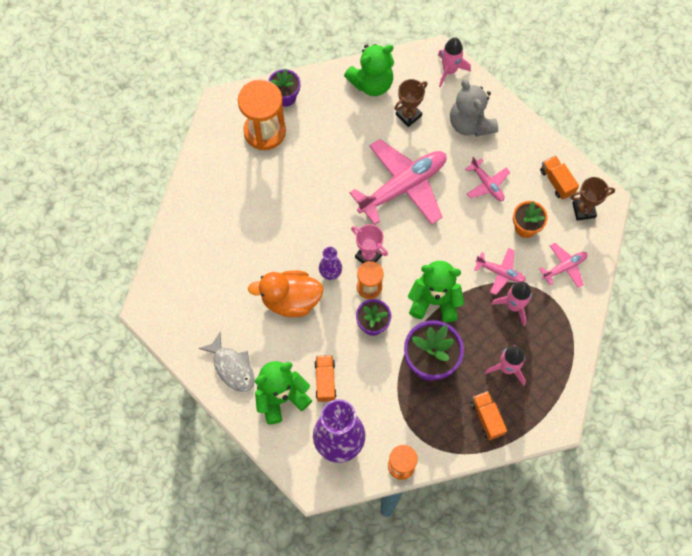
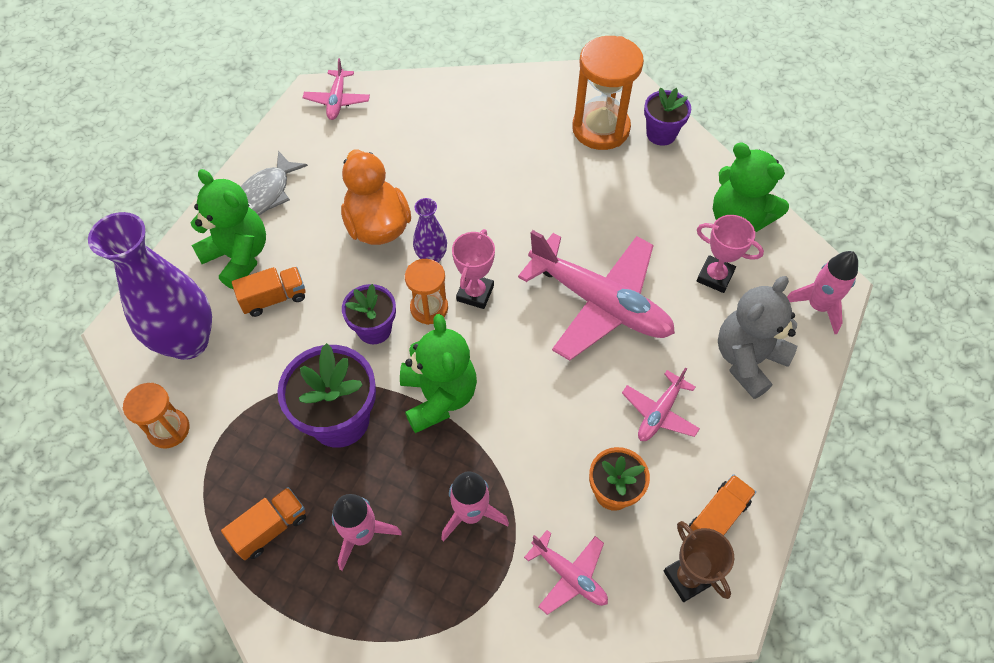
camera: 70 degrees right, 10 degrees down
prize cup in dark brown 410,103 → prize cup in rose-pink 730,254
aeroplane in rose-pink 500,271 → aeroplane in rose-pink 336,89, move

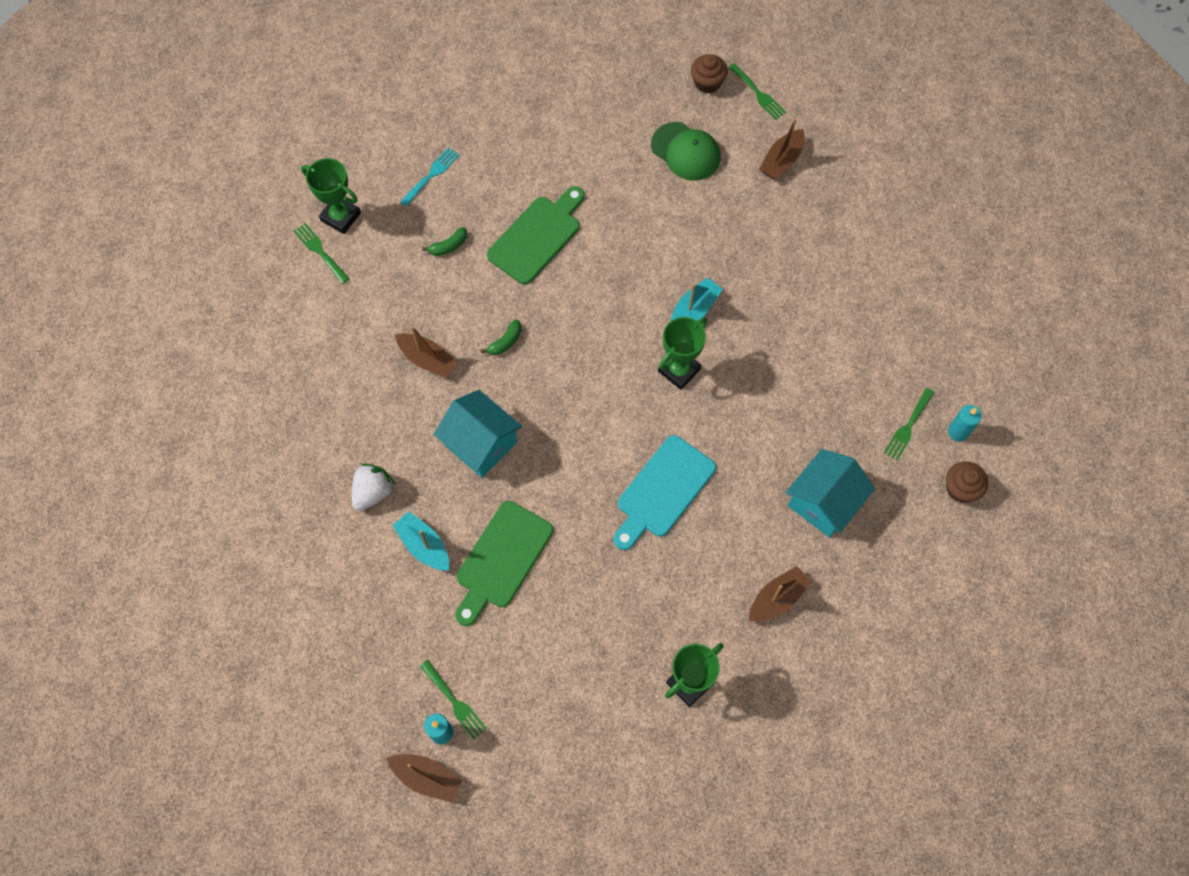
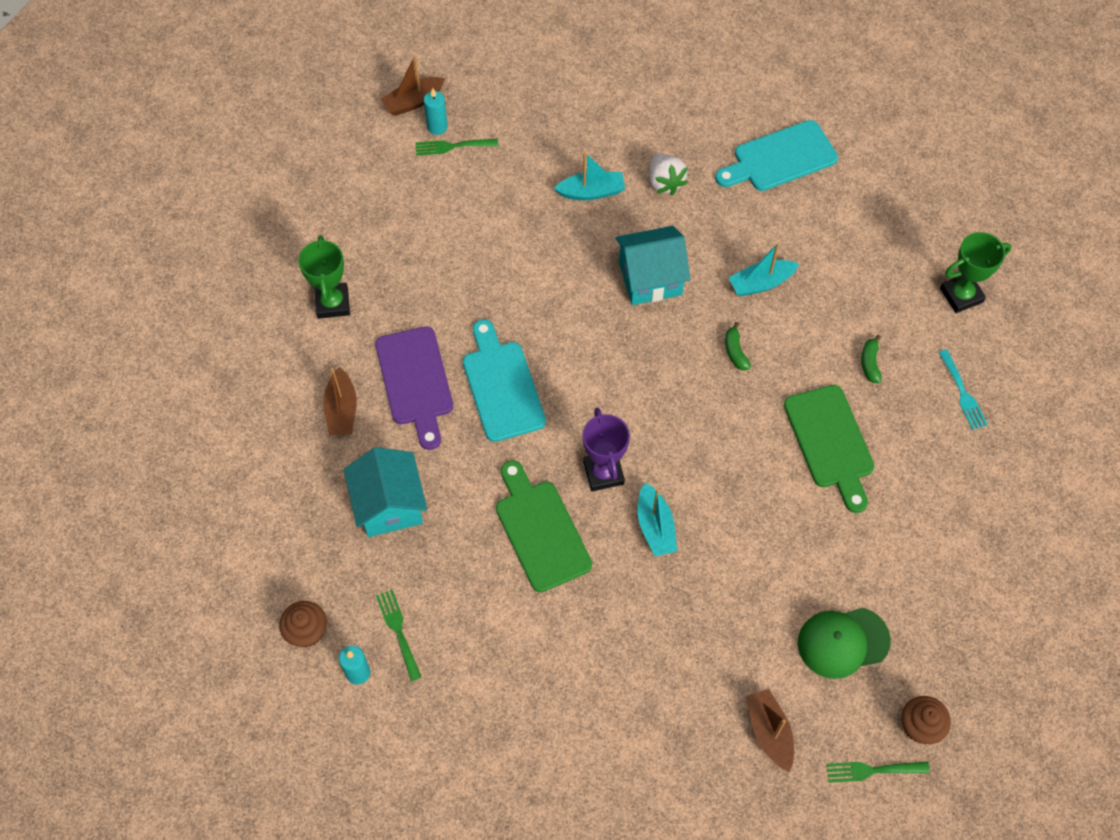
camera: 125 degrees right, 5 degrees down
fork in leaf-green 322,253 → -
prize cup in leaf-green 682,353 → prize cup in violet 606,449
boat in dark brown 426,352 → boat in teal 764,269
chopping board in leaf-green 504,563 → chopping board in leaf-green 544,526, move
- → chopping board in teal 776,155
- → chopping board in violet 414,388

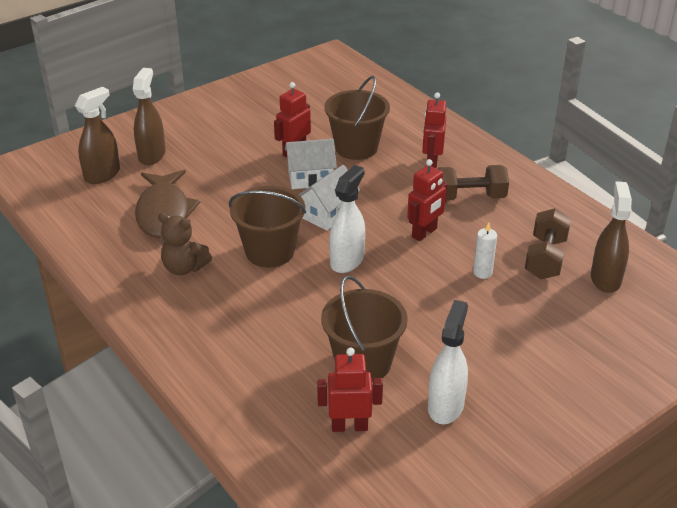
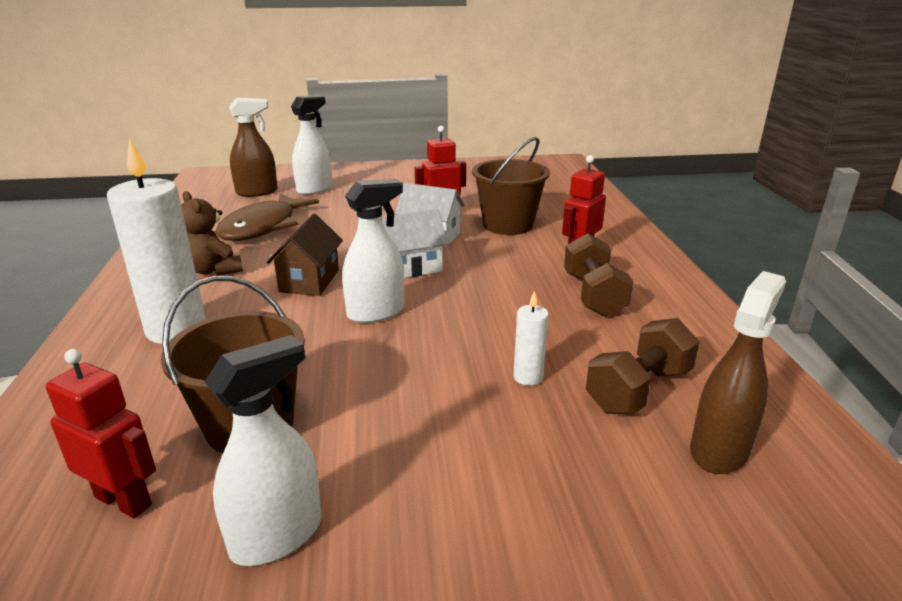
camera: 30 degrees right, 10 degrees down
spray cleaner in dark brown 149,116 → spray cleaner in pure white 311,145
robot figure in crimson 427,200 → -
dumbbell in dark brown 473,183 → dumbbell in dark brown 598,275, 60 degrees clockwise
bucket in dark brown 267,226 → house in dark brown 305,255
- → pillar candle in pure white 156,241

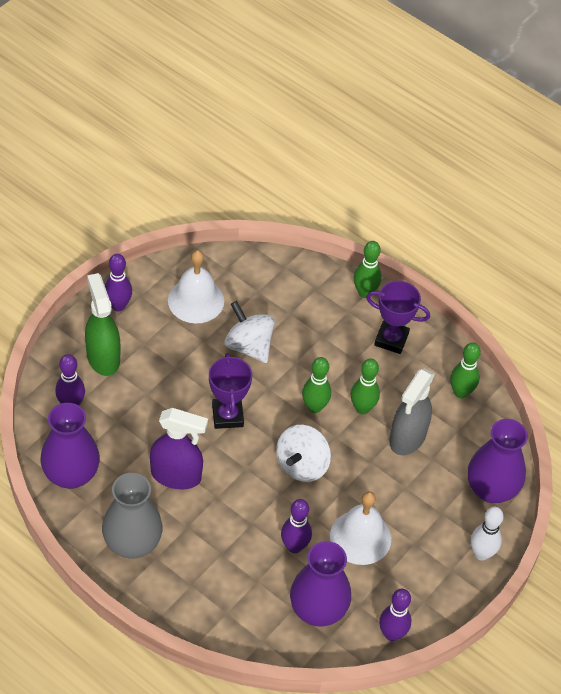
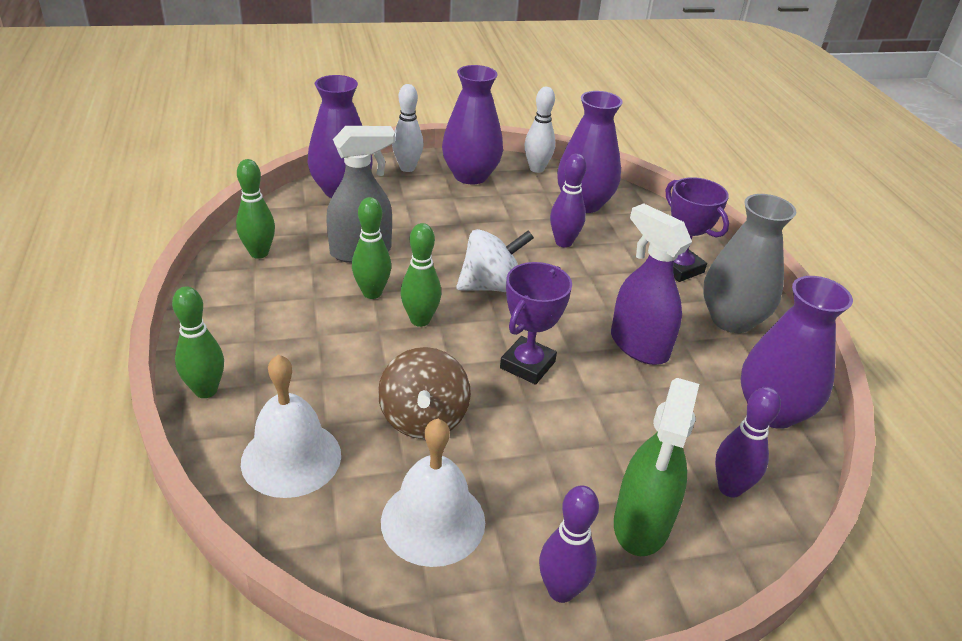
camera: 140 degrees left, 15 degrees down
prize cup in violet 398,317 → prize cup in violet 697,229, move
spinning top in pure white 249,332 → spinning top in dark brown 424,393
bell in pure white 360,528 → bell in pure white 291,426, move
tenpin in violet 395,615 → tenpin in pure white 540,130
- → vase in violet 472,125

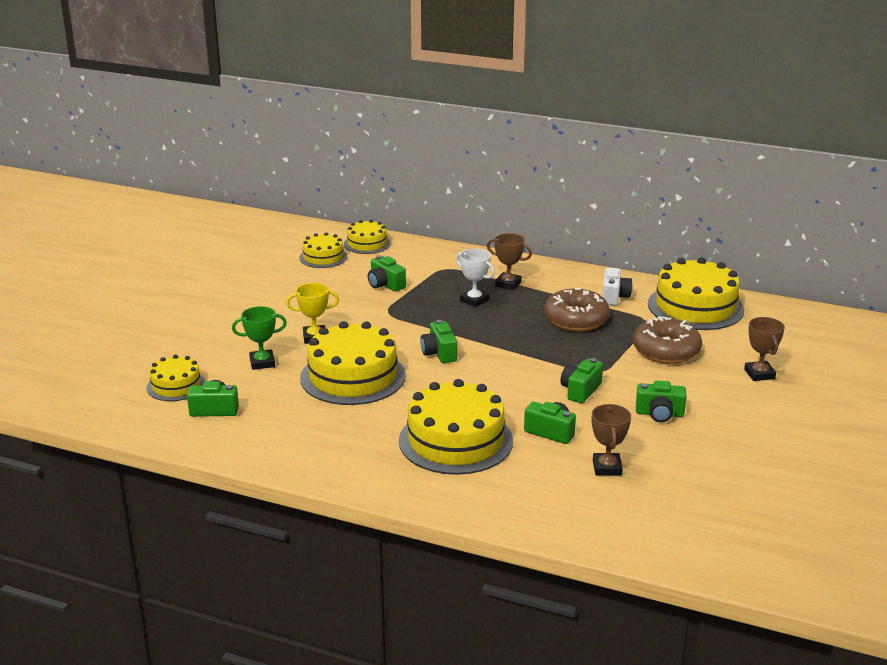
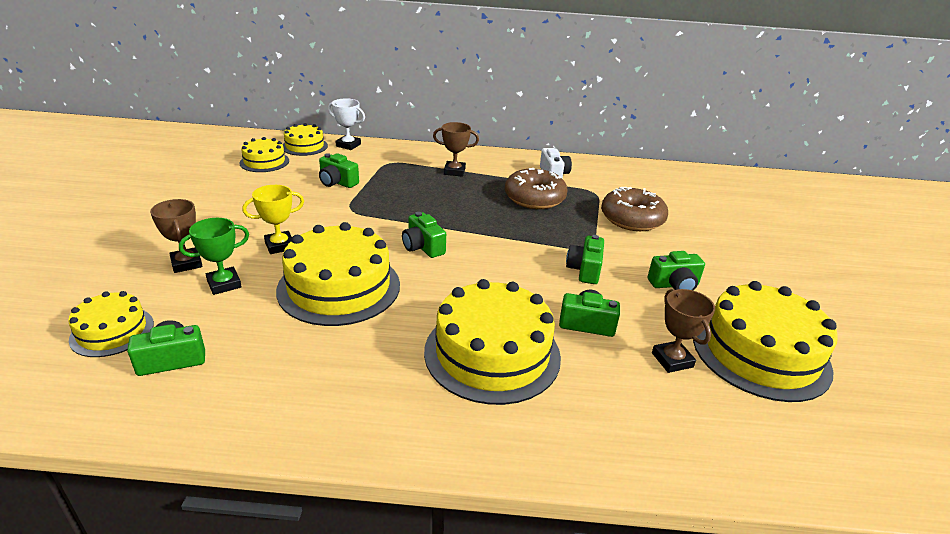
camera: 20 degrees left, 5 degrees up
prize cup in pure white 475,278 → prize cup in pure white 346,124, move
gateau in golden 696,293 → gateau in golden 765,341, move
prize cup in dark brown 764,349 → prize cup in dark brown 176,236, move

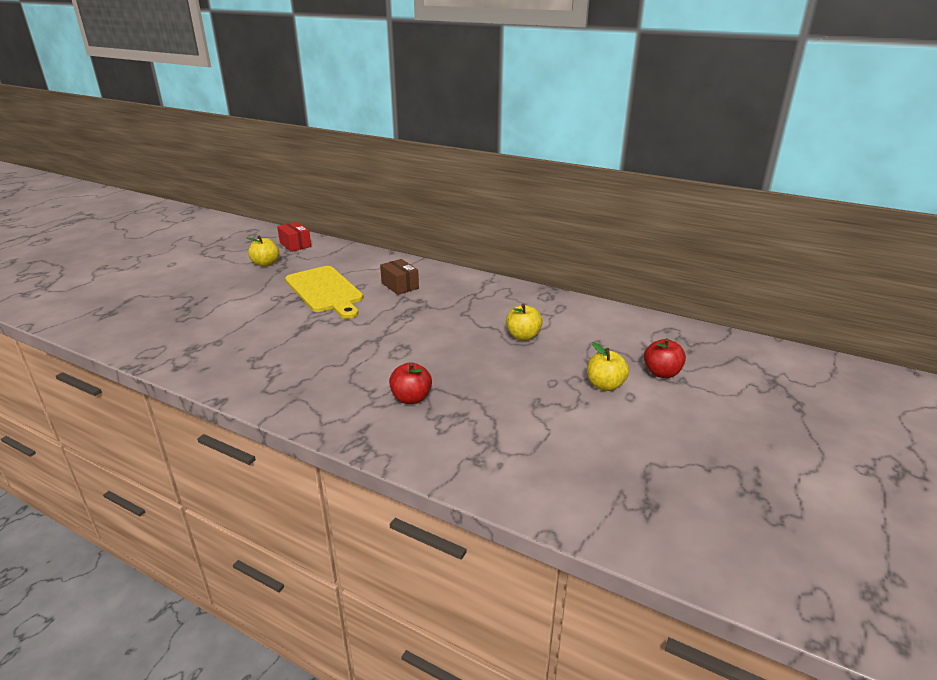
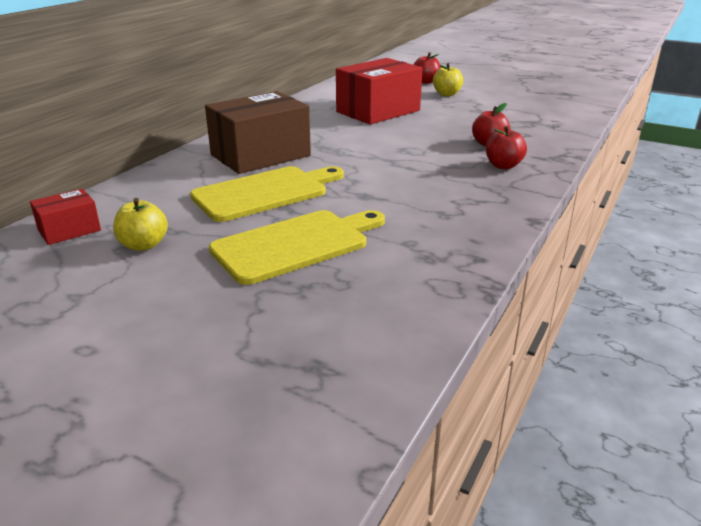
camera: 90 degrees left, 0 degrees up
box in dark brown 399,277 → box in dark brown 258,132, x2.02
apple in golden 524,322 → box in crimson 379,91
- → apple in crimson 506,147
- → chopping board in golden 297,247

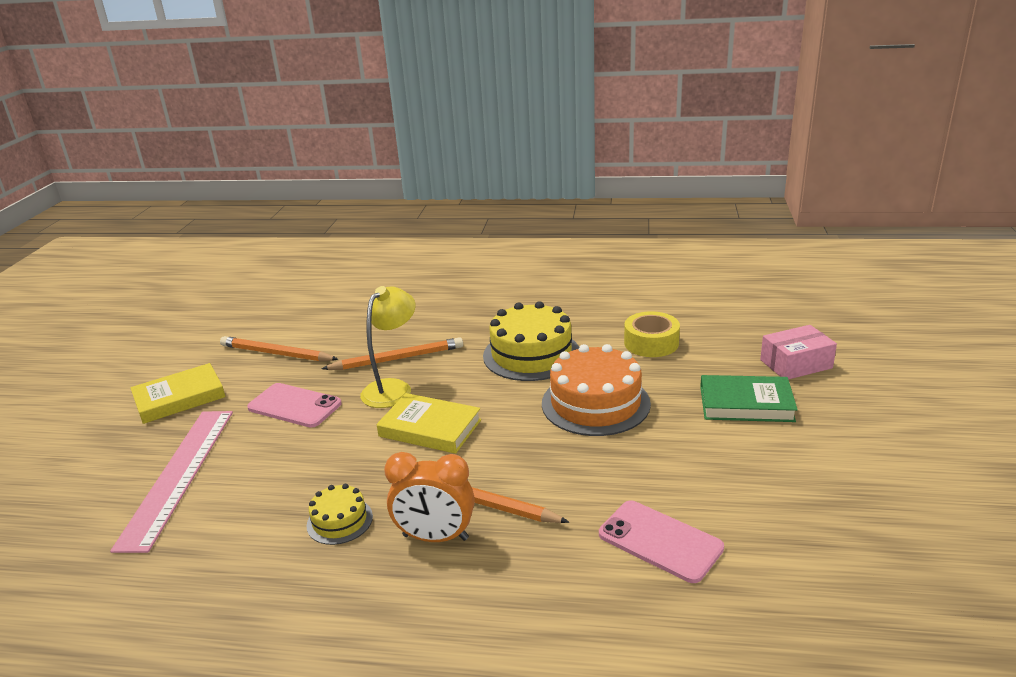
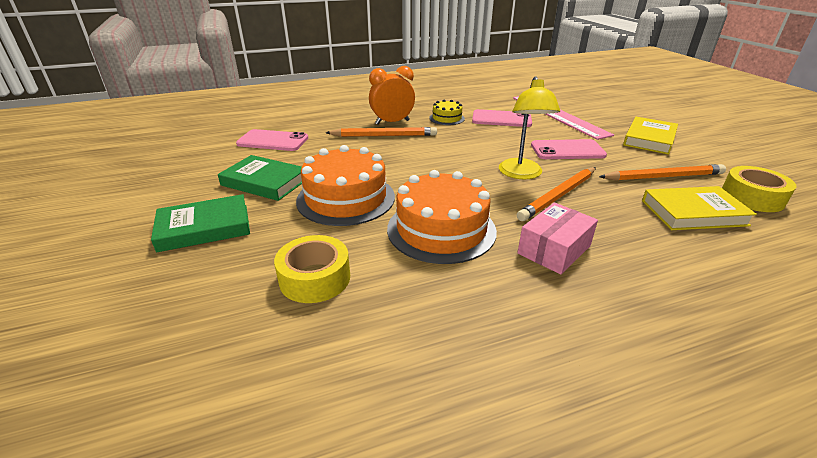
camera: 150 degrees right, 5 degrees up
gateau in golden 531,341 → gateau in orange 442,217
box in rose-pink 798,352 → box in rose-pink 557,238, move
hardcover in golden 428,423 → hardcover in golden 699,208, move
- → smartphone in rose-pink 502,118
- → hardcover in leaf-green 260,178
- → tape in golden 759,189

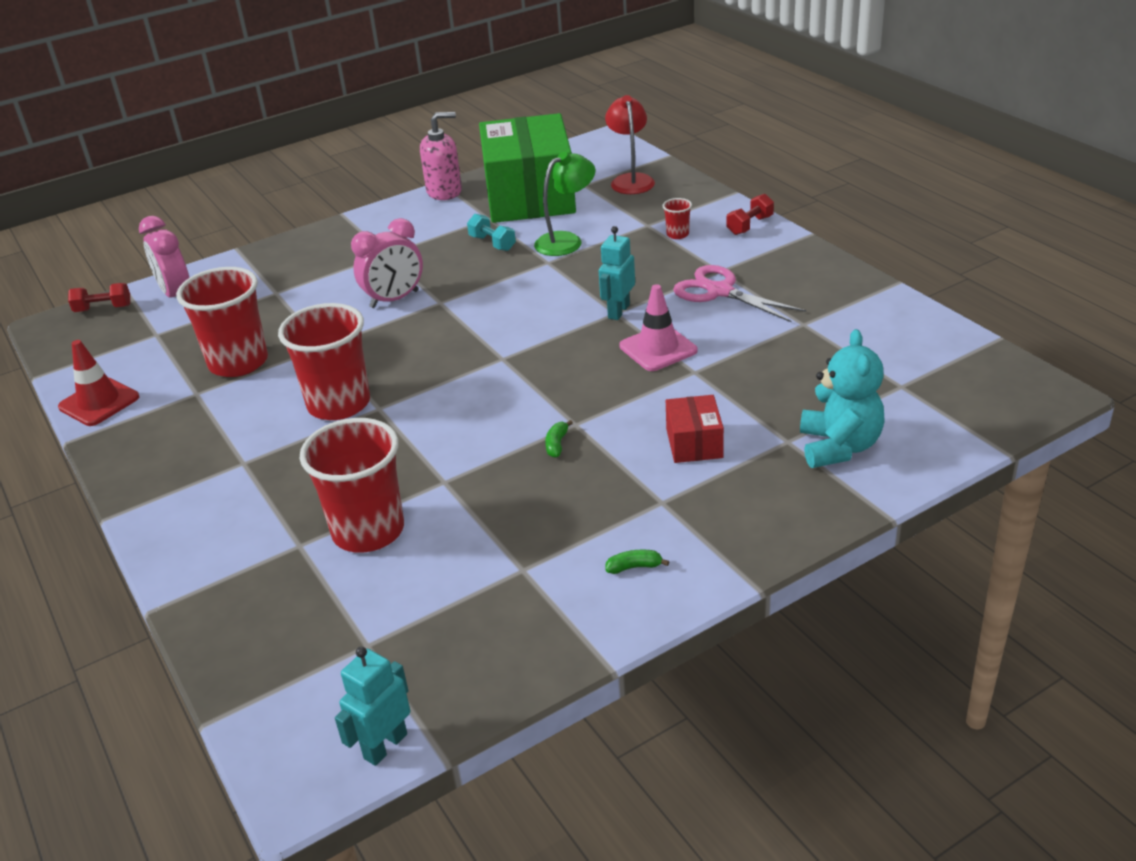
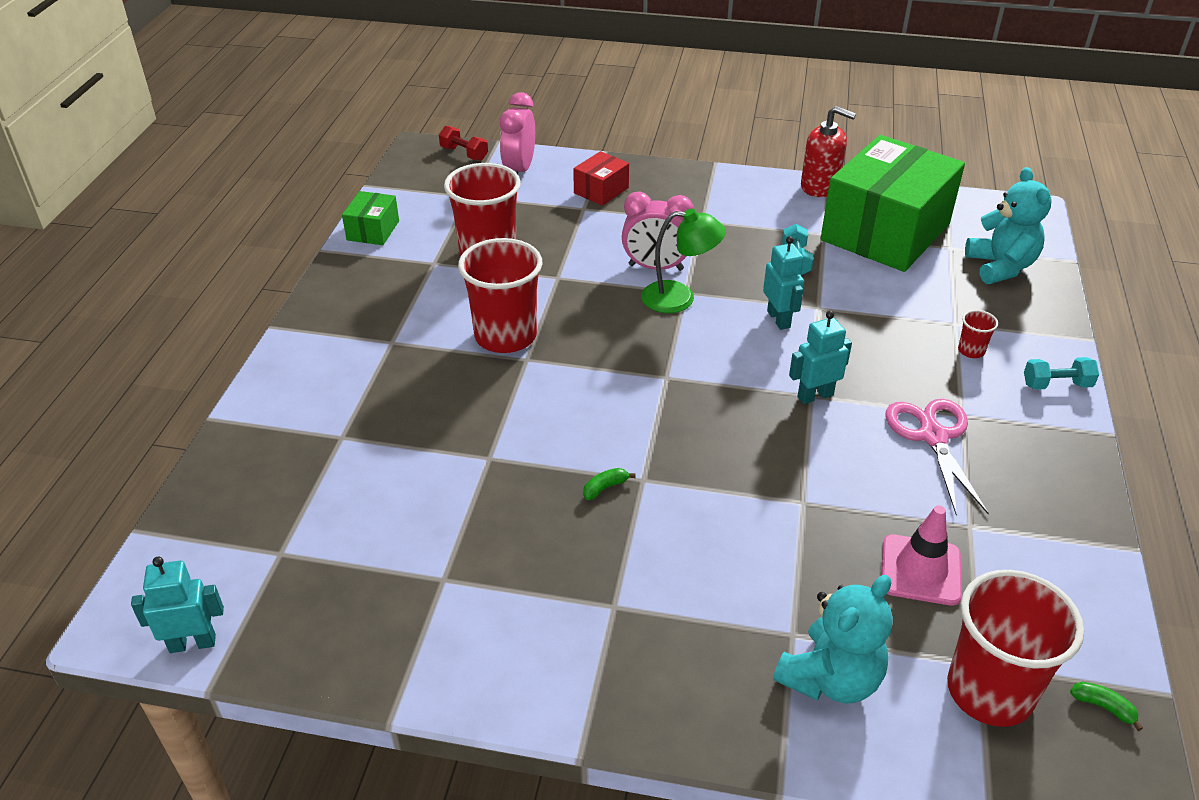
camera: 40 degrees right, 5 degrees up
desk lamp in crimson 630,144 → stuffed bear in teal 1008,225
soap pump in rose-pink 441,156 → soap pump in crimson 828,151
desk lamp in leaf-green 565,204 → desk lamp in leaf-green 683,260, move
dumbbell in crimson 750,214 → dumbbell in teal 1061,373
traffic cone in rose-pink 658,327 → traffic cone in rose-pink 922,555, move
traffic cone in crimson 98,383 → box in leaf-green 370,218
box in crimson 695,429 → box in crimson 601,178, move
tumbler in crimson 352,485 → tumbler in crimson 1015,648, move
toy banana in leaf-green 637,562 → toy banana in leaf-green 1106,706, move
- → robot figure in teal 783,283

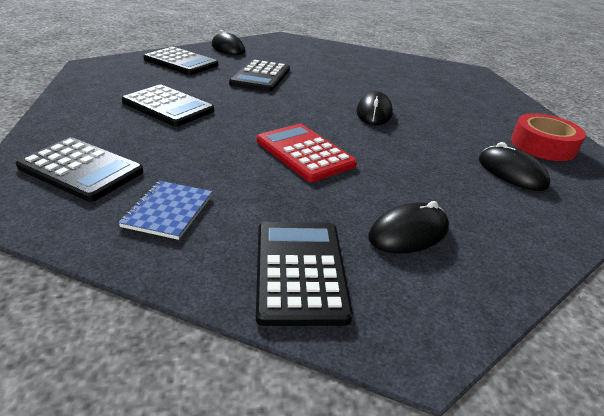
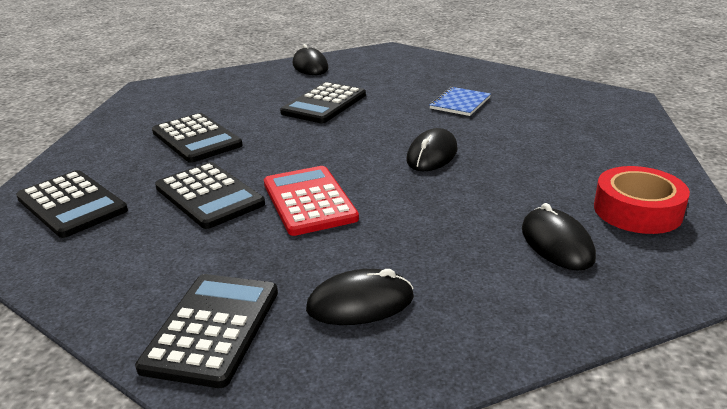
camera: 20 degrees right, 5 degrees down
pocket calculator in ebony 180,61 → pocket calculator in ebony 210,195, move
notebook in cobalt 165,210 → notebook in cobalt 460,101, move

